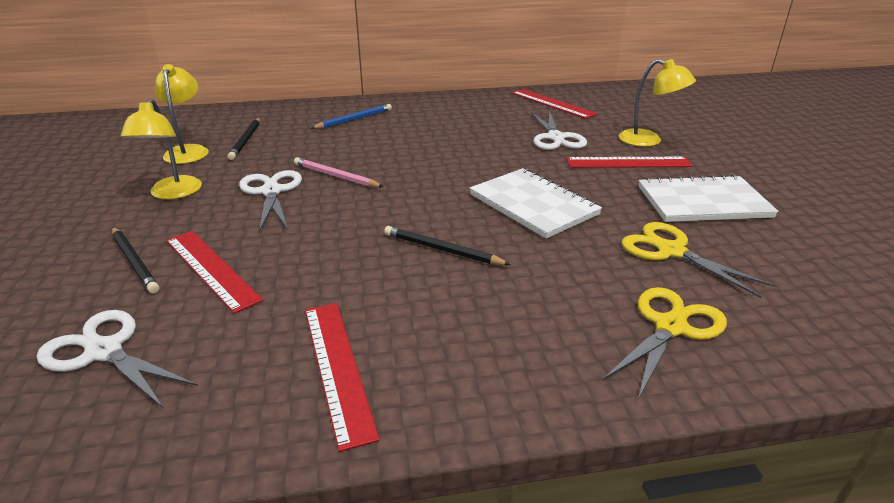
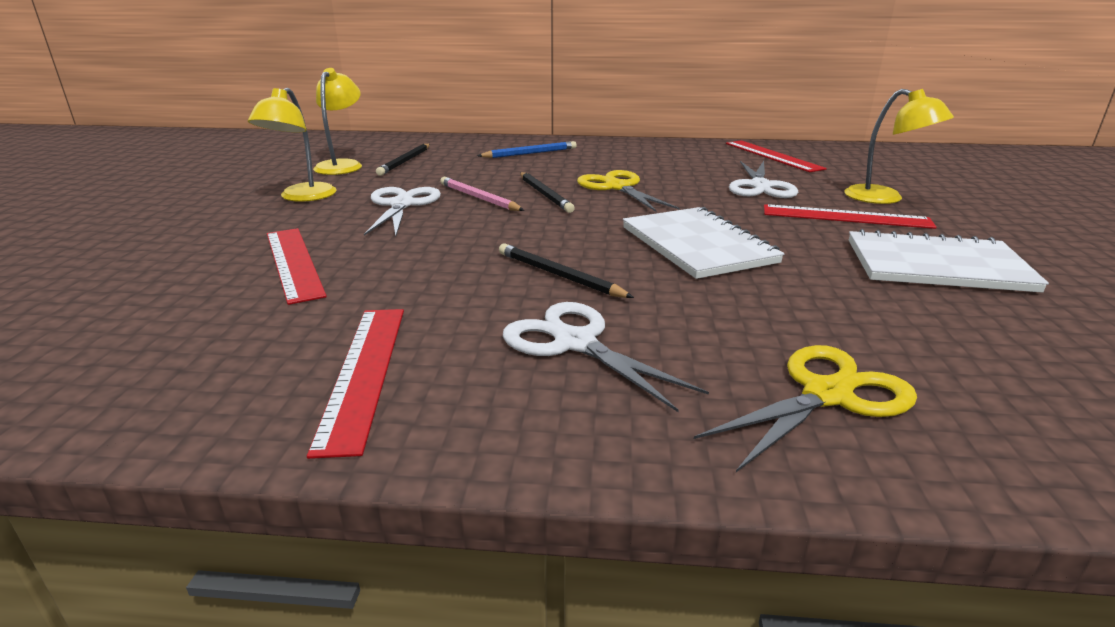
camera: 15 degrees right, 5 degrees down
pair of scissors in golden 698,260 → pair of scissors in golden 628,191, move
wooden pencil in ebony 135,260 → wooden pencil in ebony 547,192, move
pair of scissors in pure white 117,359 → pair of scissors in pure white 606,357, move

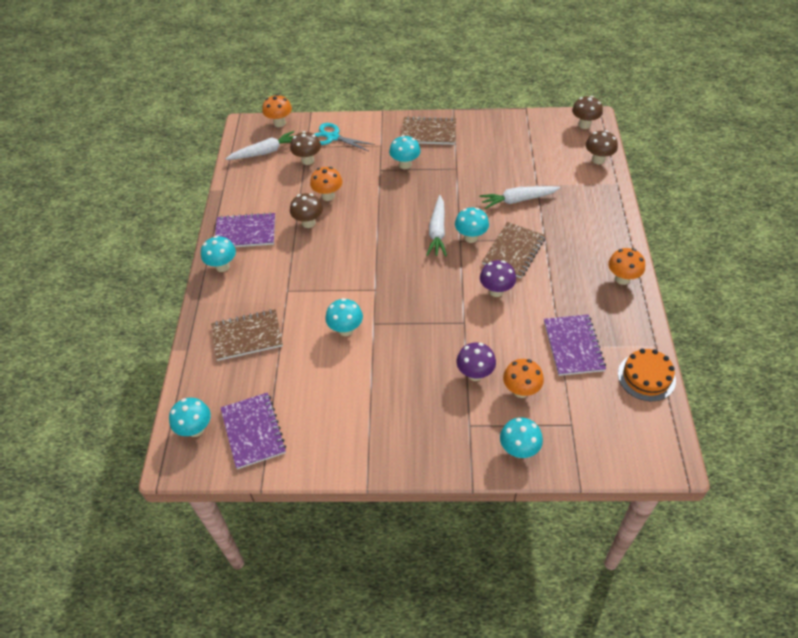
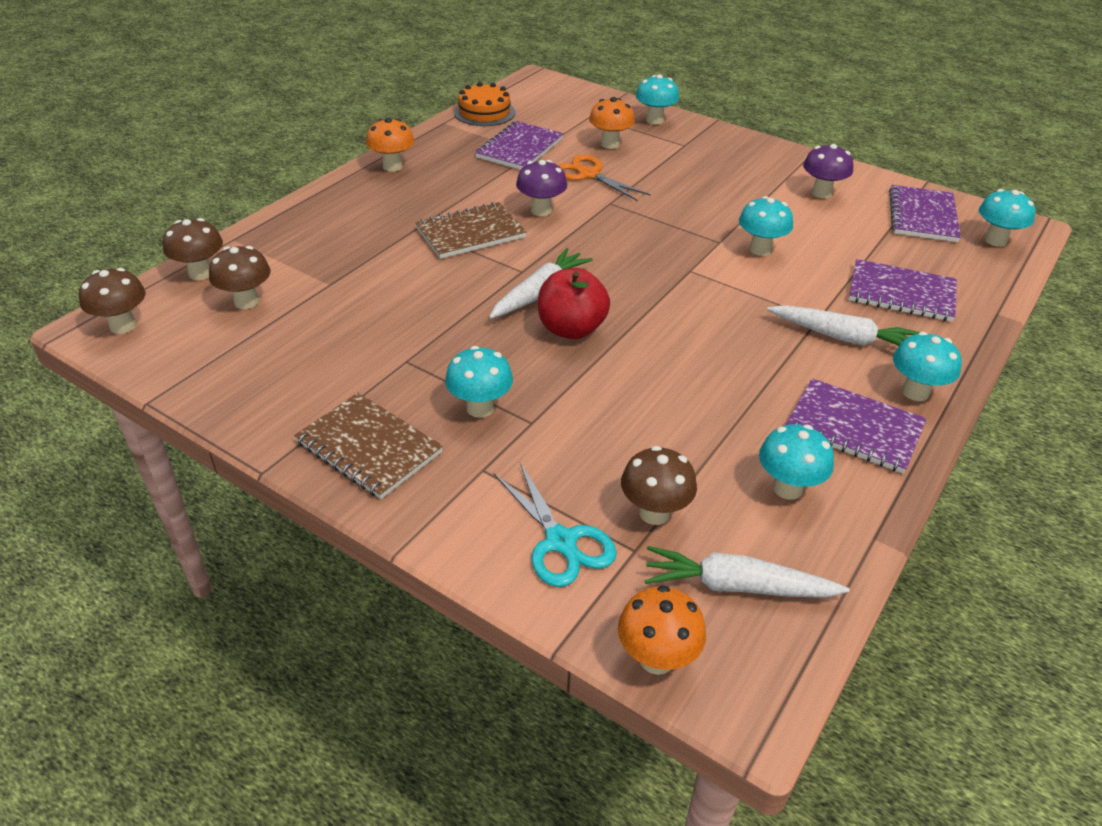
camera: 150 degrees left, 10 degrees down
mushroom in orange 326,184 → -
carrot in pure white 520,197 → carrot in pure white 843,325, move
mushroom in dark brown 306,210 → mushroom in dark brown 239,277, move
mushroom in teal 472,225 → mushroom in teal 796,462, move
notebook in dark brown 247,335 → notebook in violet 903,290
mushroom in violet 476,361 → mushroom in violet 828,171, move
- → pair of scissors in orange 604,177
- → apple in crimson 574,303

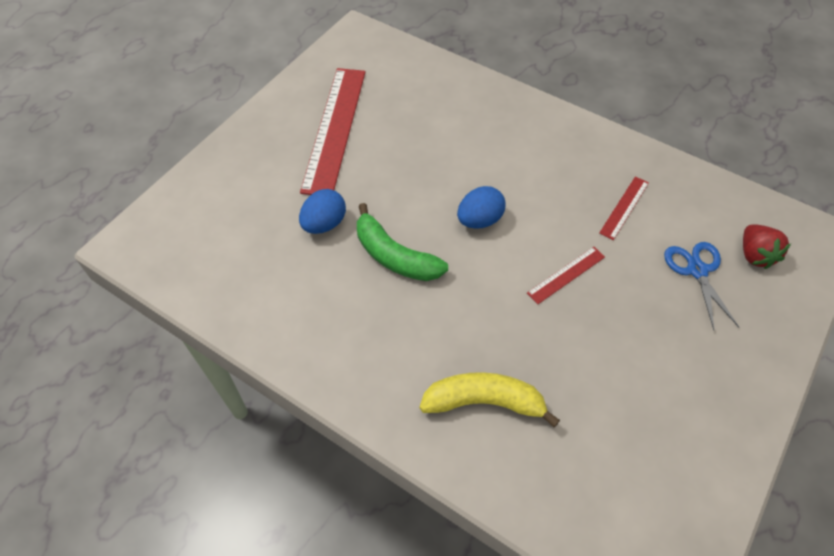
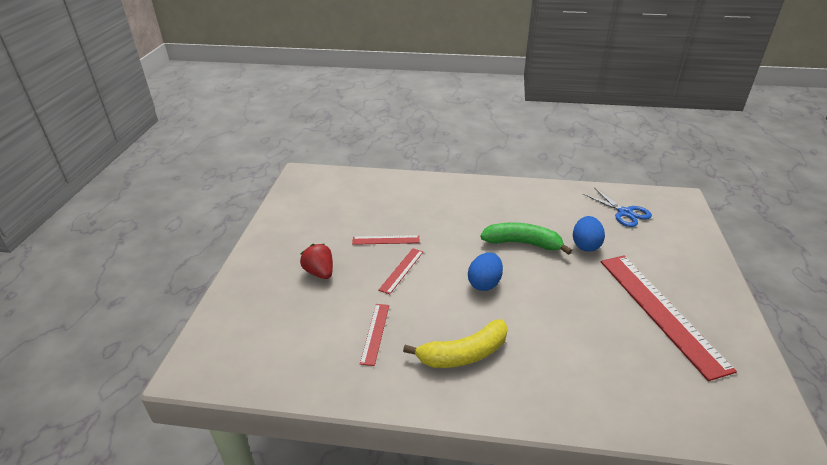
camera: 155 degrees right, 20 degrees down
strawberry in crimson 767,246 → strawberry in crimson 316,261, move
pair of scissors in cobalt 701,286 → pair of scissors in cobalt 617,207, move
toy banana in golden 490,399 → toy banana in golden 455,343, move
- → measuring stick in crimson 386,240

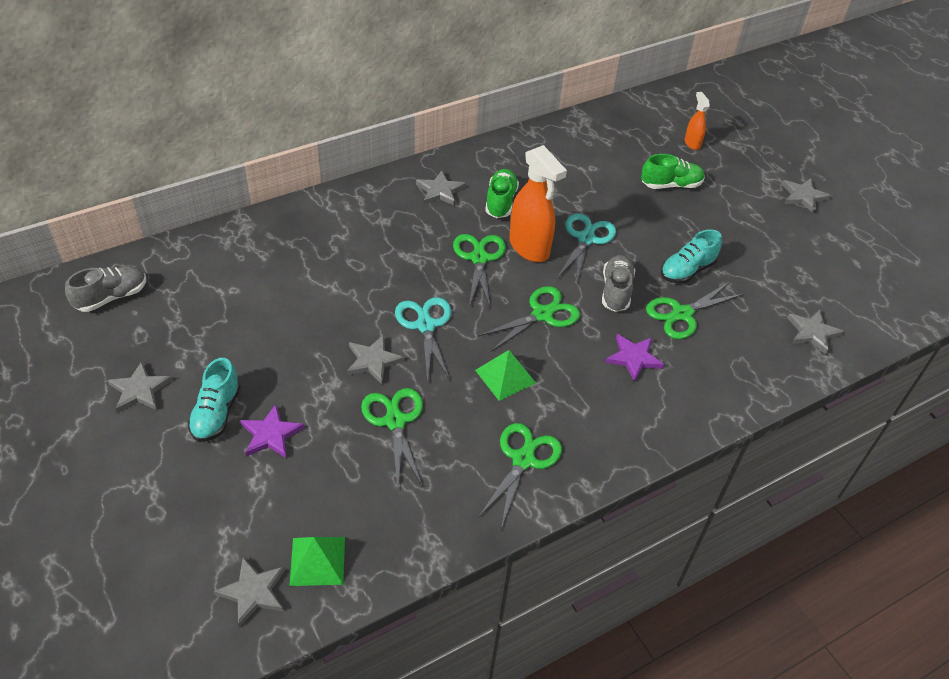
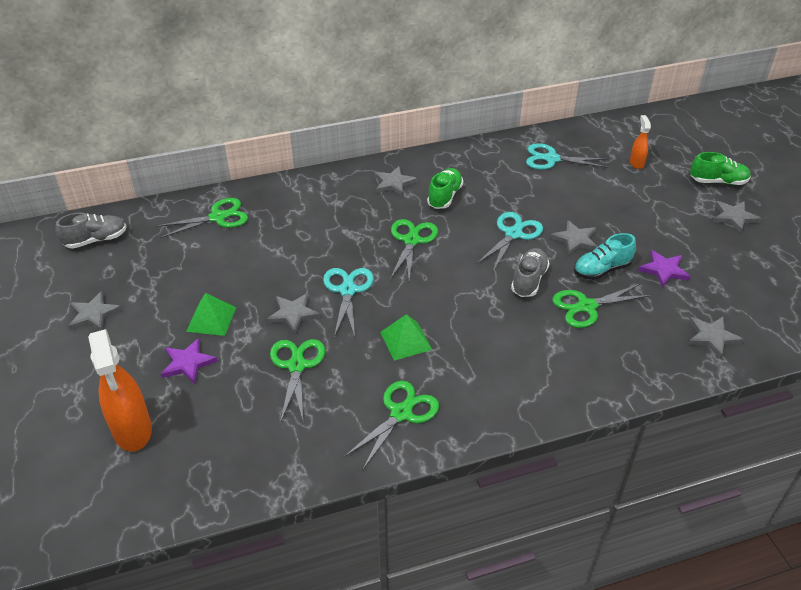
camera: 15 degrees right, 5 degrees down
spray cleaner in orange 538,203 → spray cleaner in orange 120,390, move
lace-up shoe in leaf-green 673,171 → lace-up shoe in leaf-green 720,168, move
pair of scissors in leaf-green 529,318 → pair of scissors in leaf-green 201,218, move
five-pointed star in violet 635,358 → five-pointed star in violet 664,268, move
lace-up shoe in teal 214,400 → -
pyramid in leaf-green 317,561 → pyramid in leaf-green 211,314, move
five-pointed star in ash-grey 249,592 → five-pointed star in ash-grey 574,237, move
- → pair of scissors in teal 567,156

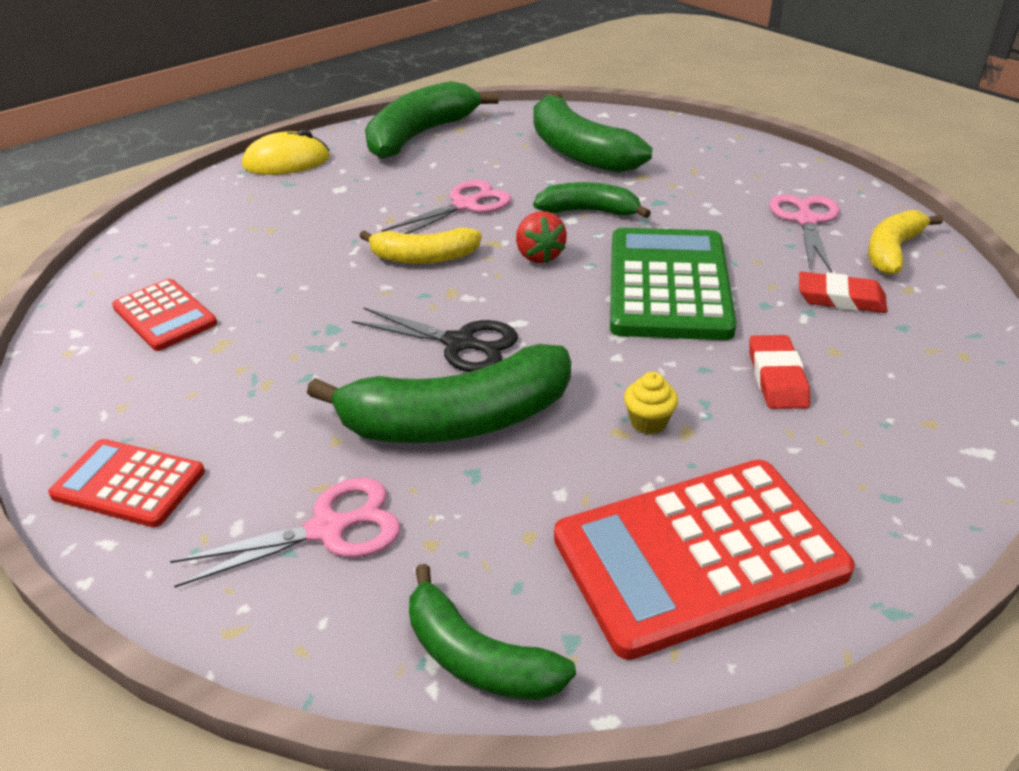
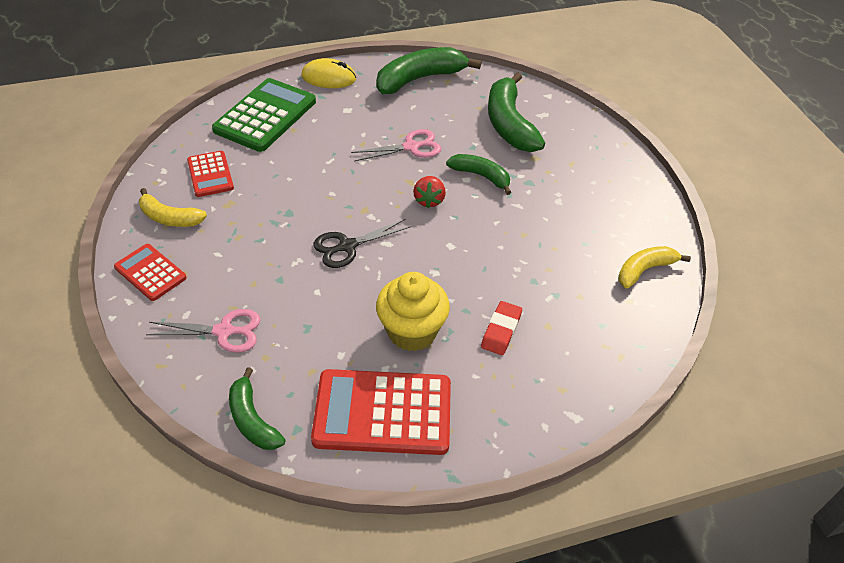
camera: 20 degrees right, 10 degrees up
pair of scissors in rose-pink 804,233 → -
toy banana in golden 420,246 → toy banana in golden 173,207, move
pocket calculator in leaf-green 673,284 → pocket calculator in leaf-green 264,115, move
pencil eraser in crimson 843,292 → -
pair of scissors in ebony 435,339 → pair of scissors in ebony 362,243, 105 degrees clockwise
toy banana in leaf-green 439,393 → -
muffin in golden 651,403 → muffin in golden 413,311, x2.38

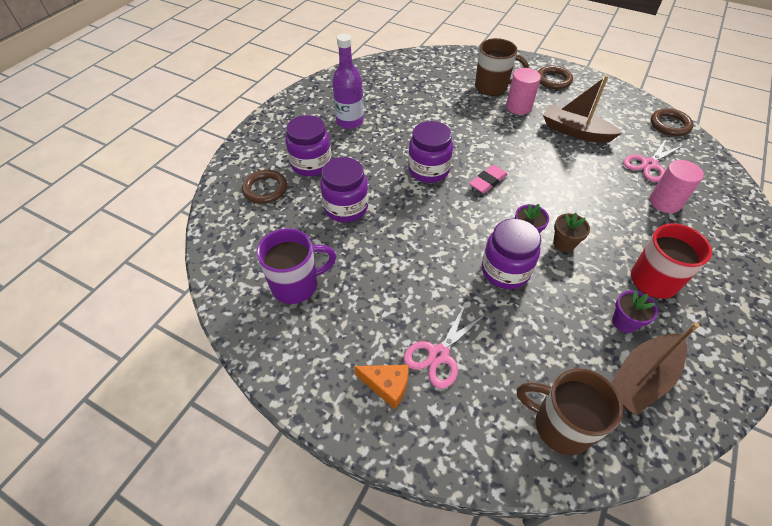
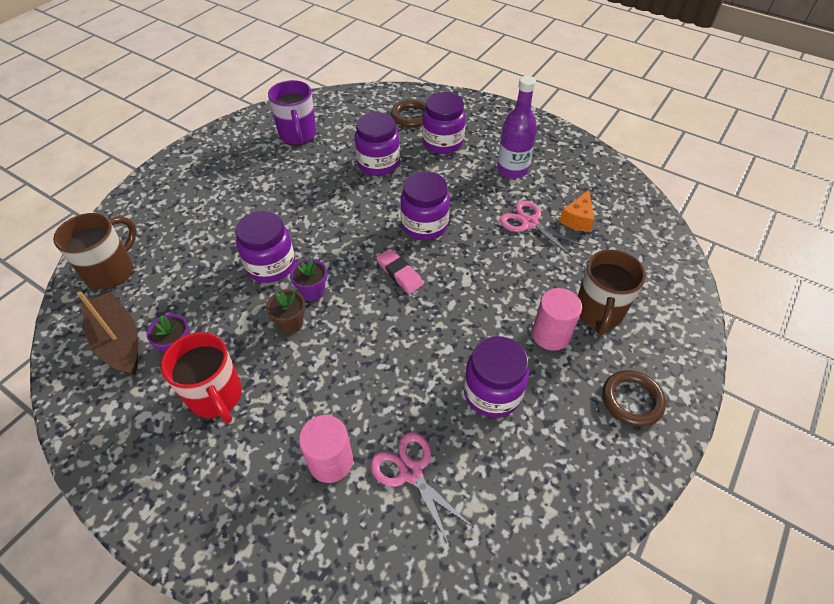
camera: 95 degrees right, 0 degrees up
boat in dark brown 582,109 → jar in violet 496,377
hoop in dark brown 672,122 → -
pair of scissors in rose-pink 445,346 → pair of scissors in rose-pink 542,228, move
cheese in orange 381,387 → cheese in orange 577,211, move

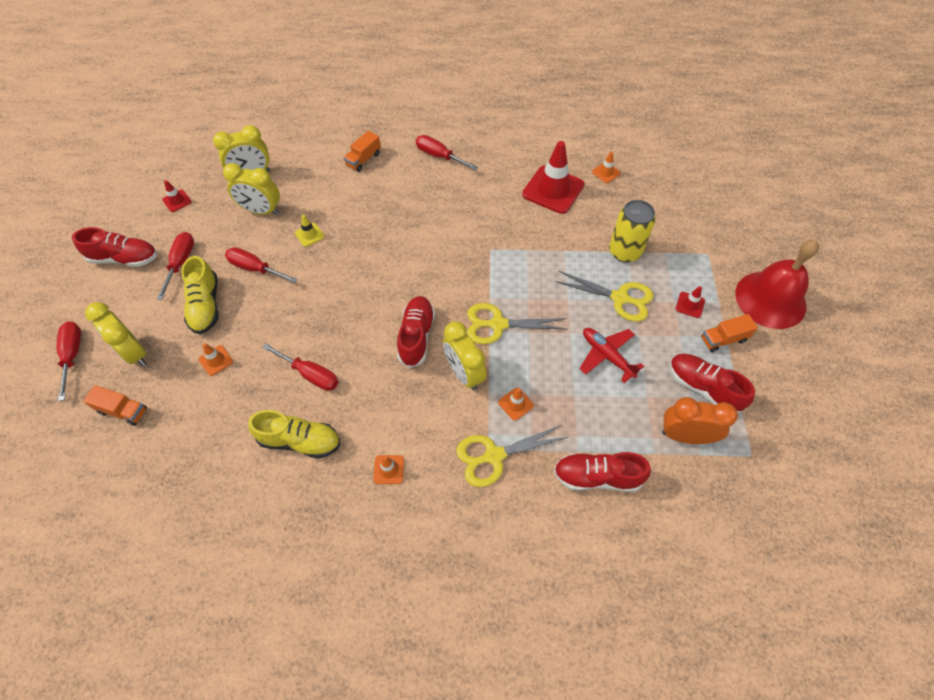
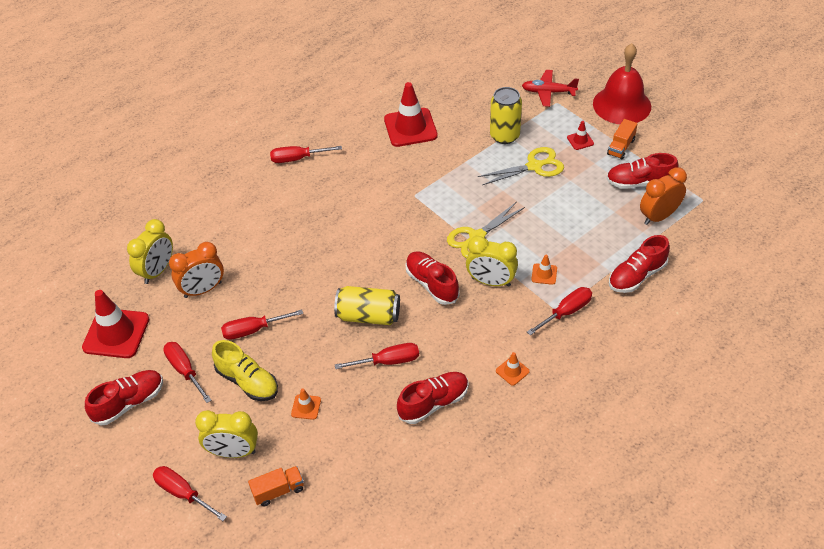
camera: 40 degrees left, 10 degrees down
toy truck in orange 362,151 → -
traffic cone in orange 606,167 → -
clock in golden 251,189 → clock in orange 196,270
traffic cone in crimson 177,196 → traffic cone in crimson 115,324, x2.22
traffic cone in golden 310,231 → -
aeroplane in crimson 611,355 → aeroplane in crimson 550,88, move
lace-up shoe in golden 294,434 → lace-up shoe in crimson 433,398
pair of scissors in golden 512,455 → hand screwdriver in crimson 559,311
- → soda can in golden 367,305

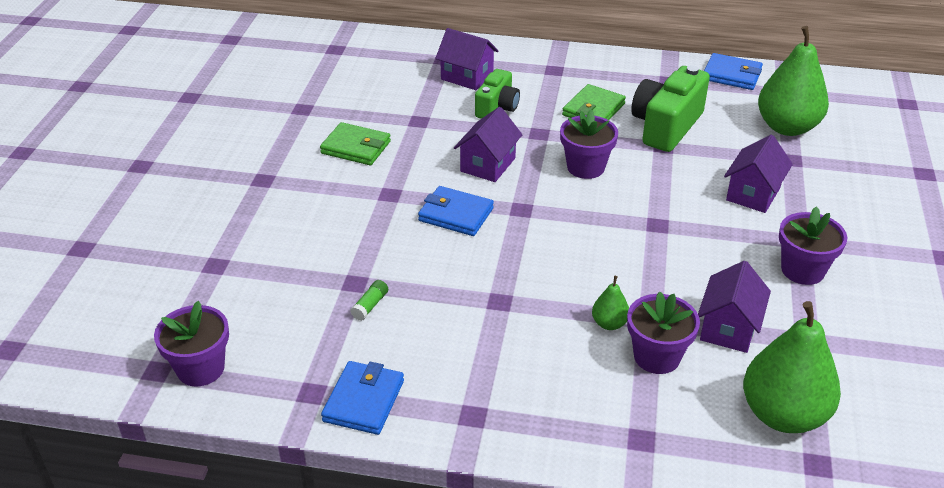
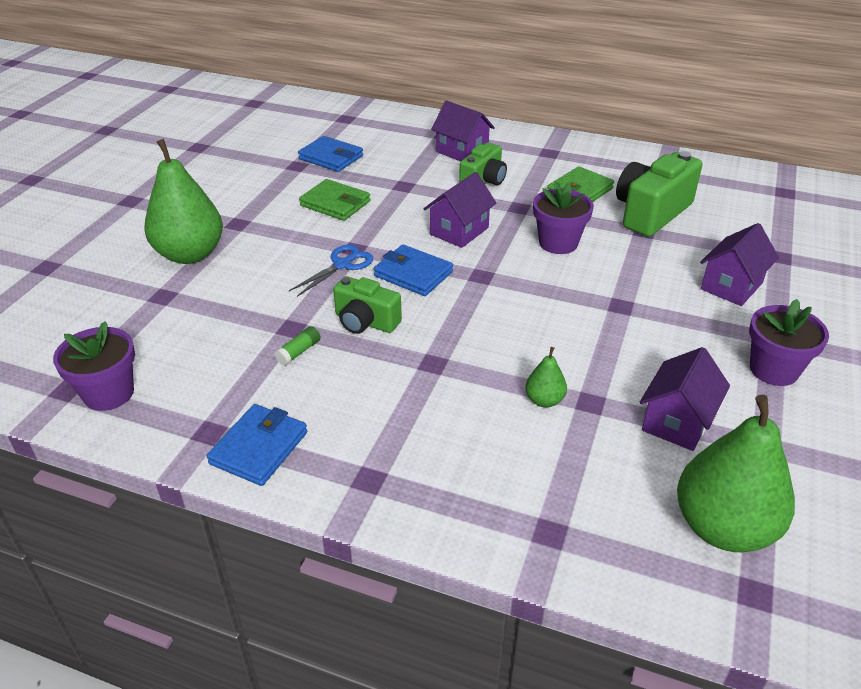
camera: 10 degrees right, 0 degrees up
toy pear in leaf-green 793,81 → toy pear in leaf-green 183,201, move
card wallet in cobalt 733,71 → card wallet in cobalt 330,154, move
plant pot in violet 663,332 → -
- → pair of scissors in cobalt 331,271
- → photo camera in leaf-green 367,305

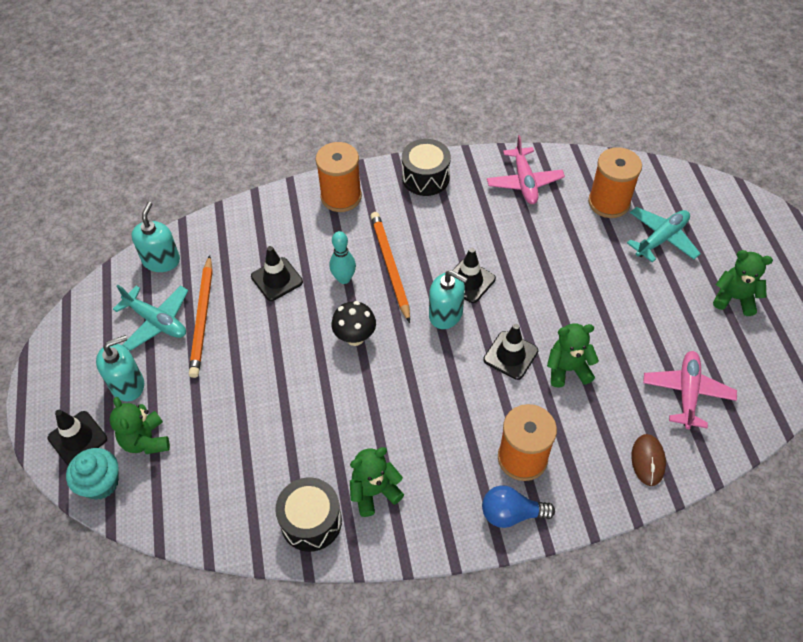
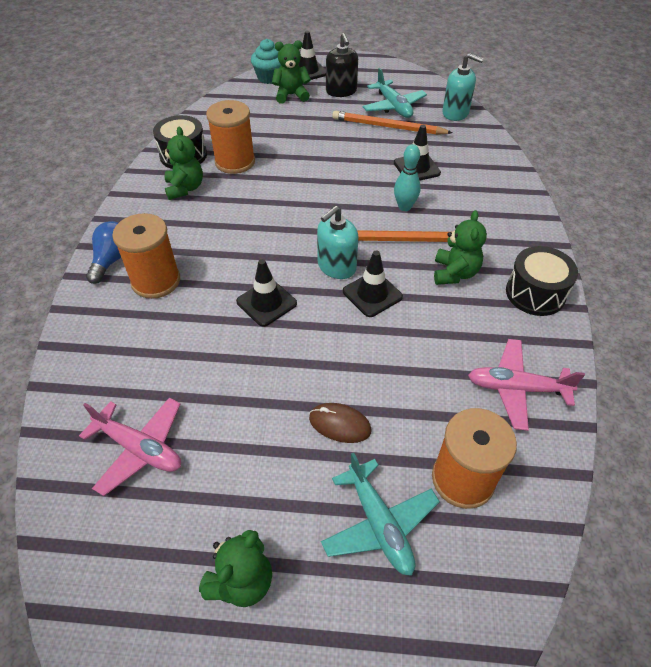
camera: 105 degrees right, 5 degrees down
reel of thread in orange 339,177 → reel of thread in orange 230,137, move
aeroplane in teal 150,318 → aeroplane in teal 394,93, 75 degrees counterclockwise
mushroom in ebony 353,323 → -
stuffed bear in leaf-green 573,355 → stuffed bear in leaf-green 460,247, move
soap pump in teal 120,368 → soap pump in ebony 342,65
computer mouse in dark brown 649,460 → computer mouse in dark brown 340,423, move

